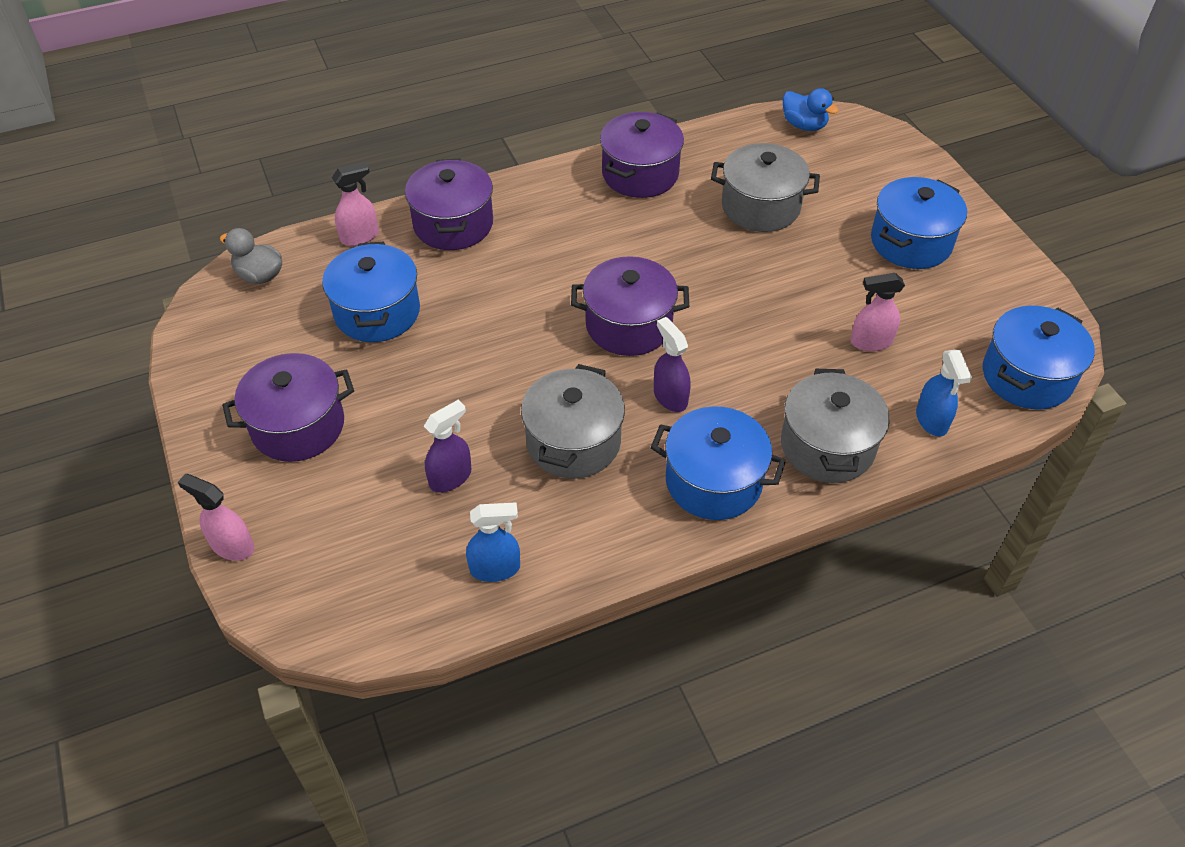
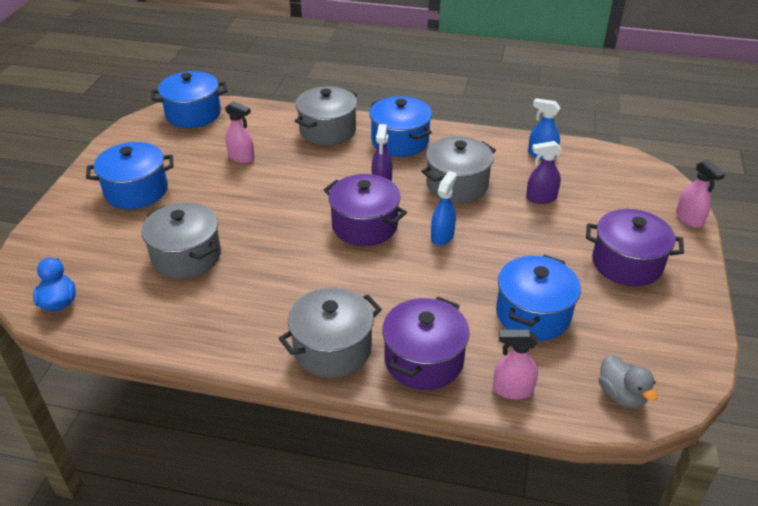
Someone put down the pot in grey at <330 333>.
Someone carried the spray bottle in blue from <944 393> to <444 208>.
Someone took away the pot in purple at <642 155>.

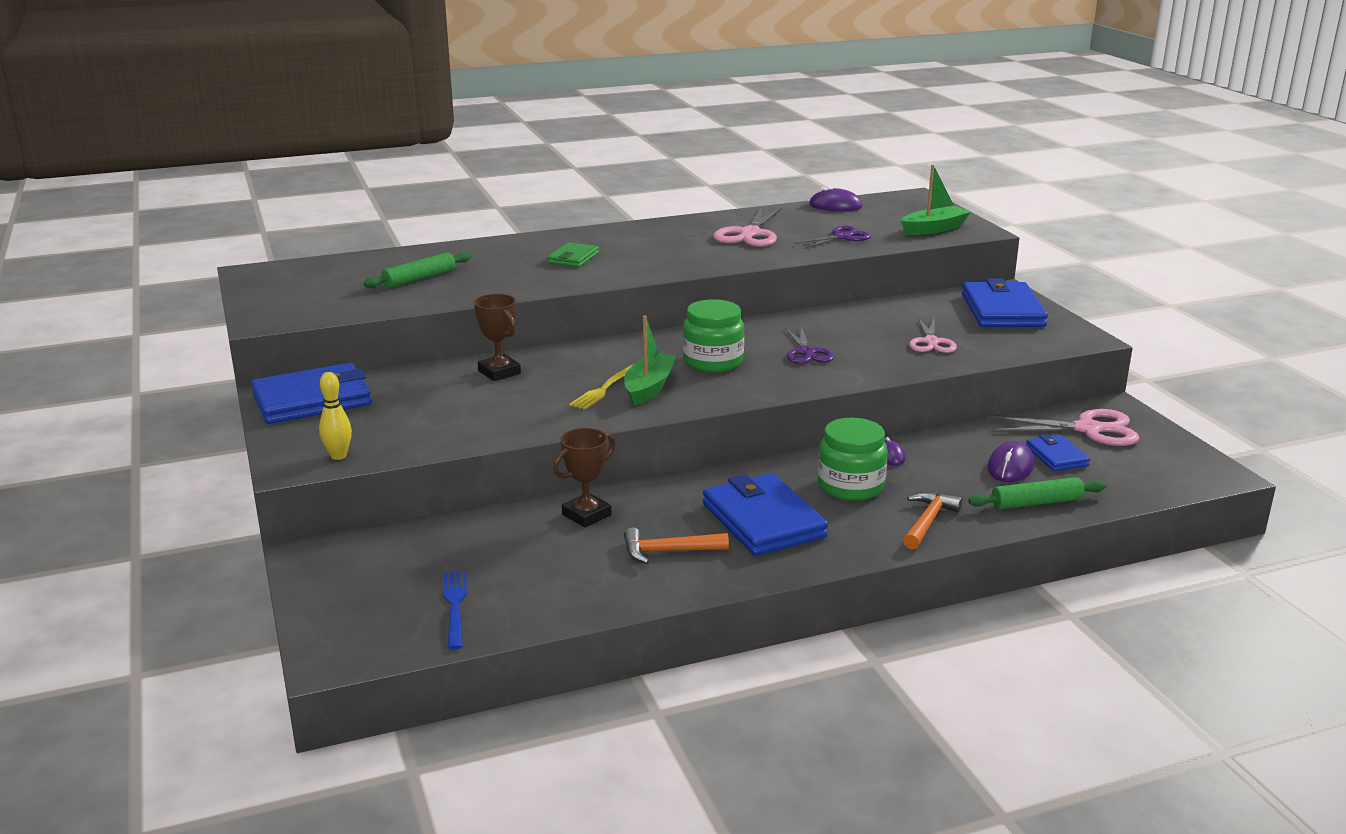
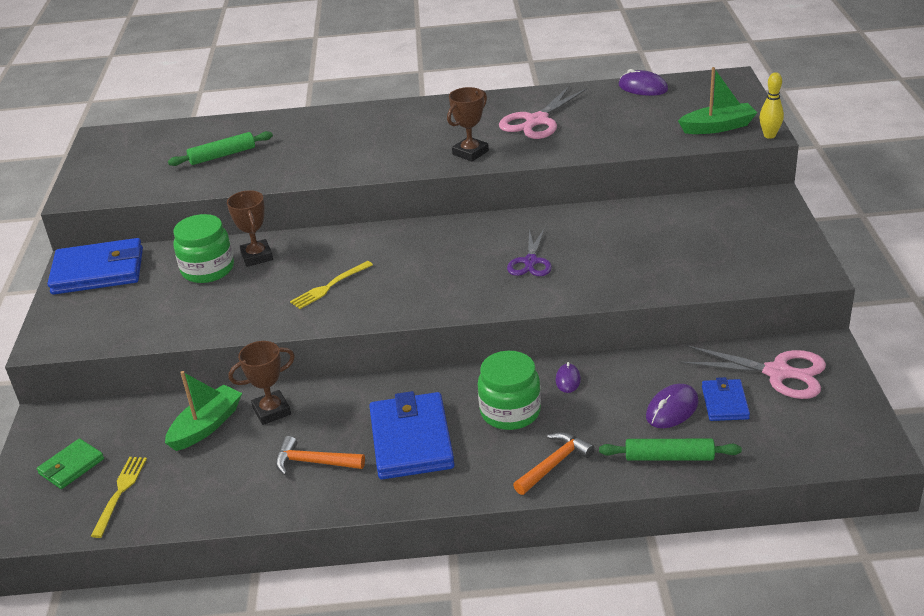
Someone carried the wallet in green from <573 254> to <70 463>.
Someone repainted the fork in blue at <455 610>, which became the fork in yellow at <119 497>.
Someone carried the boat in green from <650 360> to <203 411>.
Someone carried the jar in green from <713 335> to <203 248>.
Someone put down the trophy in brown at <468 124>.
Someone carried the bowling pin in yellow from <335 416> to <771 105>.
Someone took away the scissors in purple at <832 237>.
Someone took away the scissors in pink at <933 335>.
Someone took away the wallet in blue at <1005 302>.

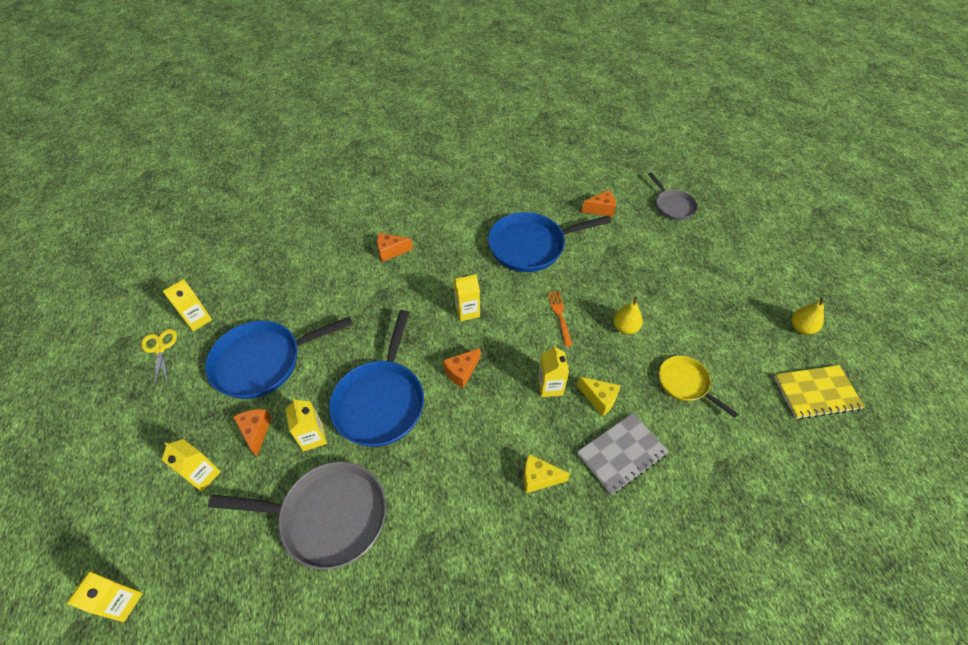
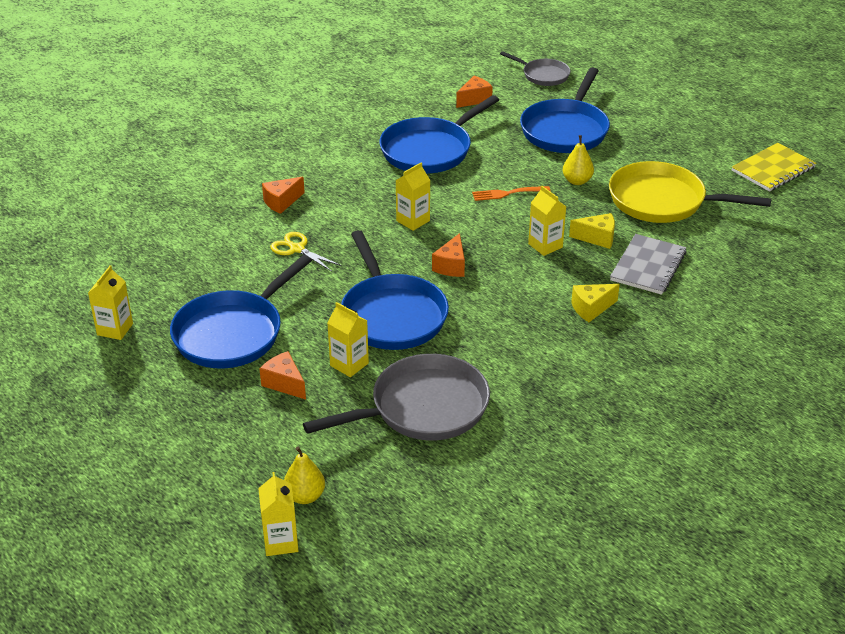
Someone carried the scissors in yellow from <159 358> to <305 252>.
Someone carried the pear in yellow from <807 316> to <304 475>.
Someone rotated the fork in orange at <560 319> by 60 degrees counterclockwise.
Someone put down the pan in blue at <565 110>.
Someone scaled the pan in yellow at <698 387> by 1.78.
Someone took away the carton in yellow at <191 465>.

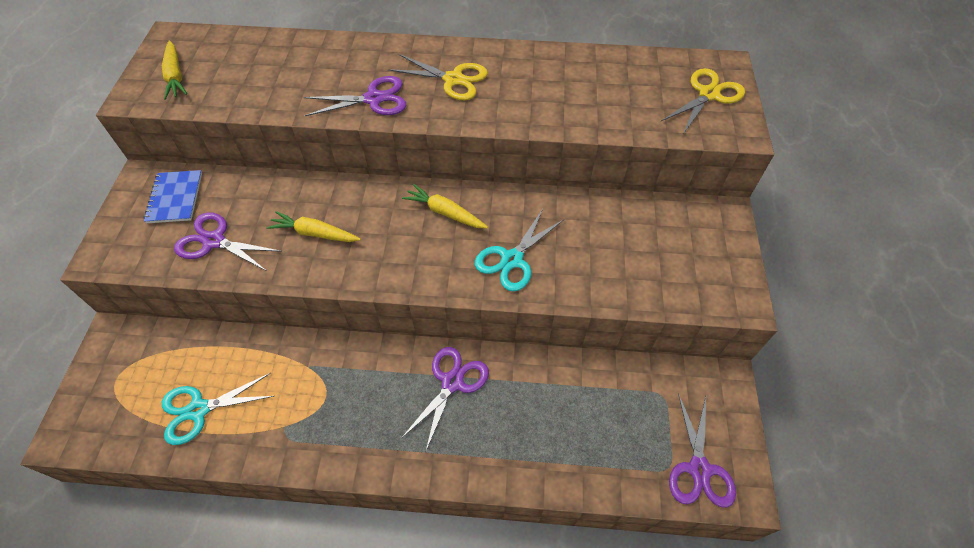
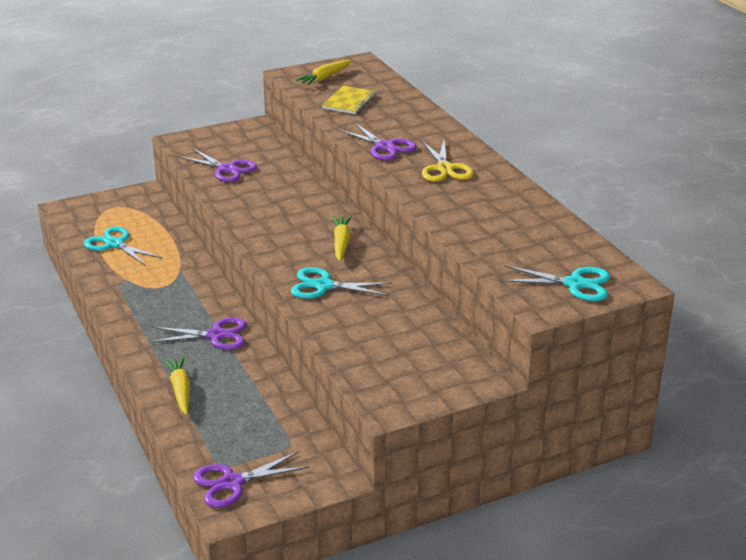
Someone carried the carrot in yellow from <313 226> to <176 385>.
Someone rotated the scissors in purple at <228 241> by 135 degrees clockwise.
Someone put down the notebook in yellow at <349 100>.
Someone repainted the scissors in yellow at <703 101>, which became the scissors in turquoise at <555 283>.
Someone took away the notebook in blue at <173 196>.

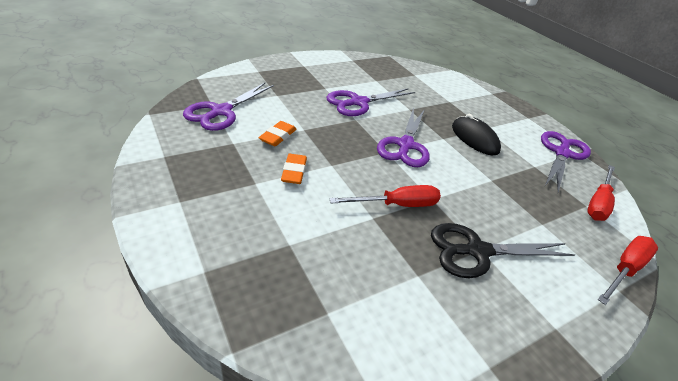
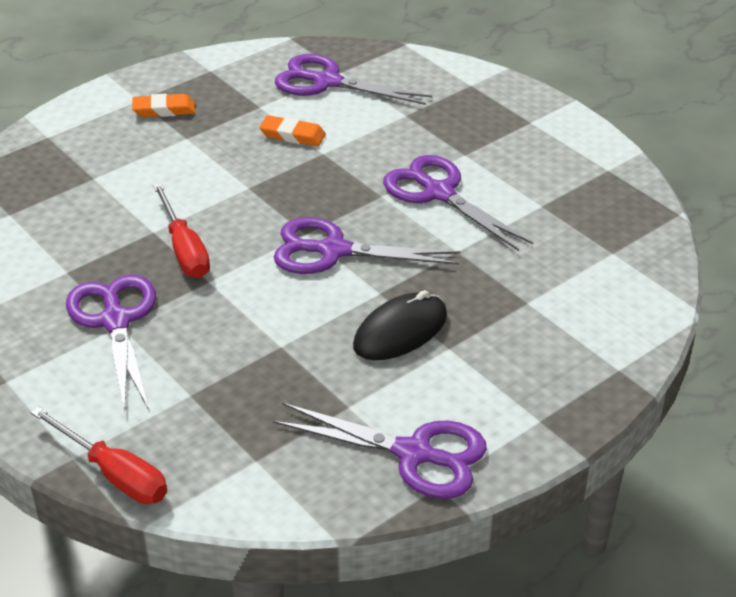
Someone repainted the scissors in black at <503 250>, which became the scissors in purple at <111 343>.
Someone carried the eraser in orange from <294 169> to <163 105>.
Someone took away the screwdriver in red at <601 193>.

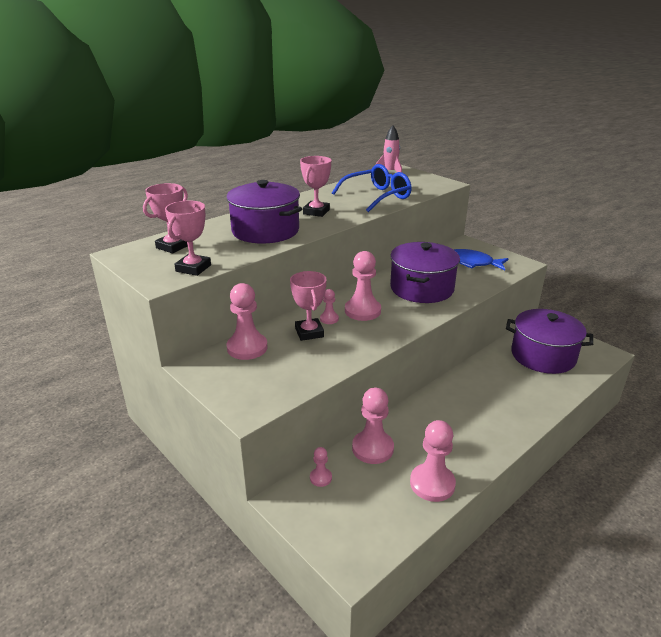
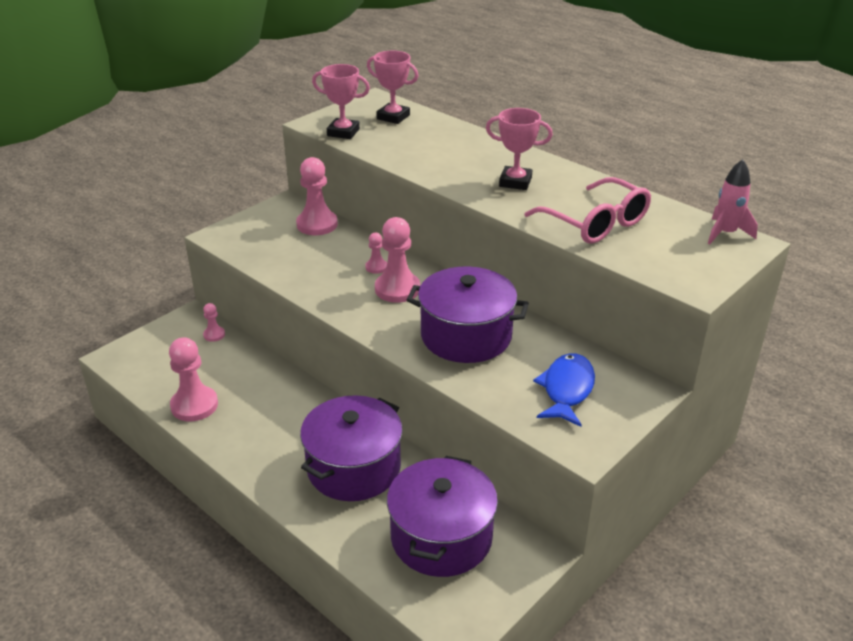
Someone carried the pot in purple from <264 212> to <351 448>.
Someone repainted the glasses in blue at <372 188>, which became the glasses in pink at <588 210>.
Someone took away the trophy in pink at <308 306>.
Someone took away the pawn in pink at <373 426>.

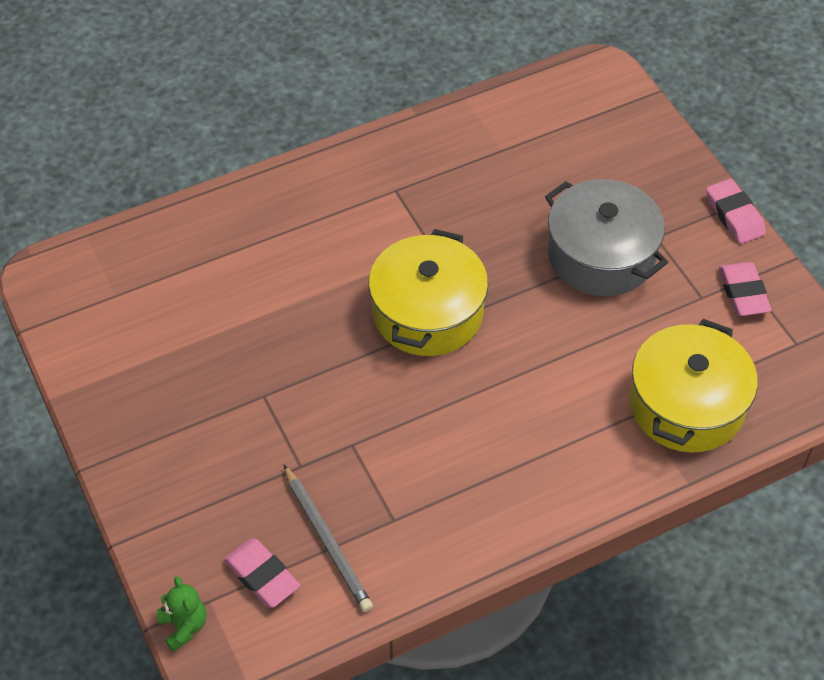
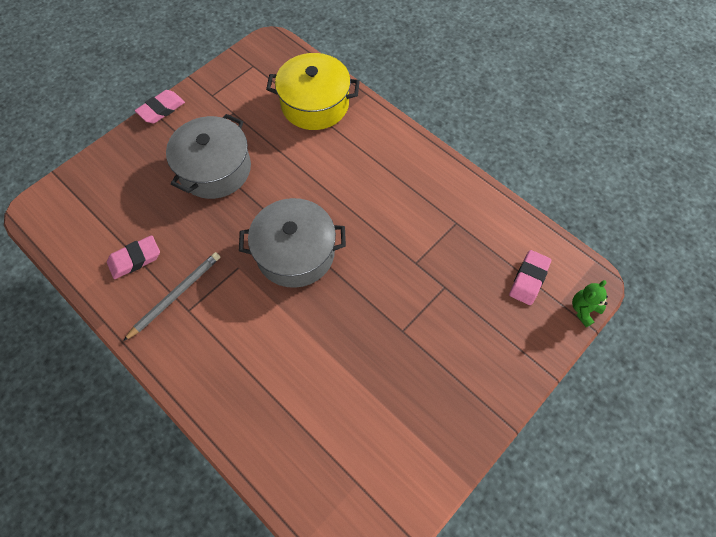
Someone carried the eraser in pink from <745 289> to <133 257>.
Someone carried the pencil in grey from <328 538> to <171 296>.
Someone repainted the pot in yellow at <428 292>, which became the pot in grey at <292 243>.

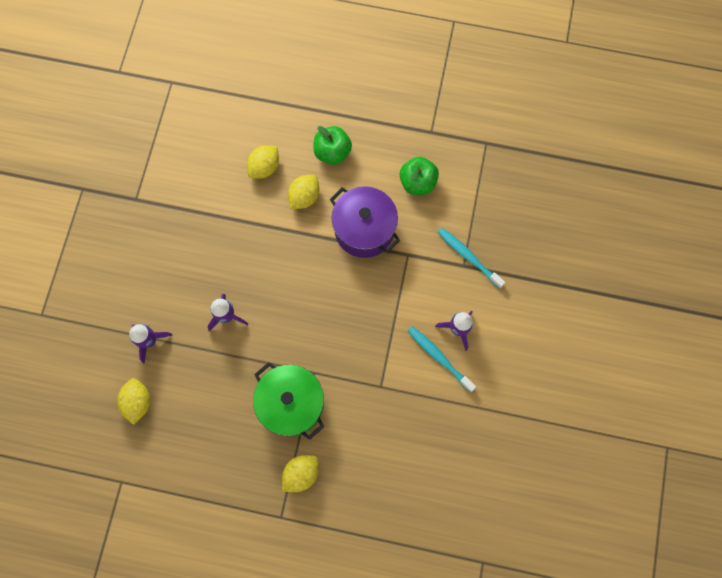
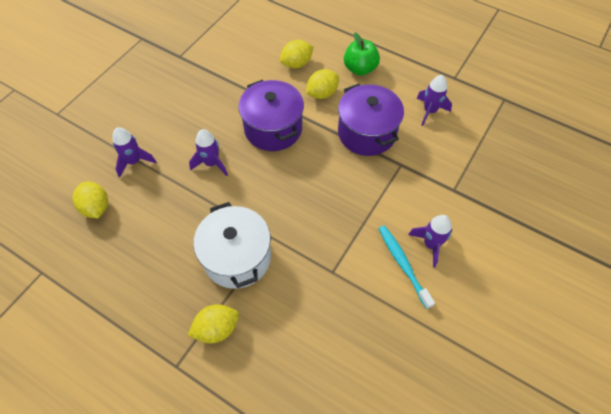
Someone rotated the lemon in yellow at <133 401> by 45 degrees counterclockwise.
Someone repainted the pot in green at <288 401>, which became the pot in white at <232 245>.
Someone put down the pot in purple at <271 115>.
Someone swapped the apple in green at <419 175> for the rocket in purple at <434 100>.
Someone took away the toothbrush in turquoise at <471 258>.

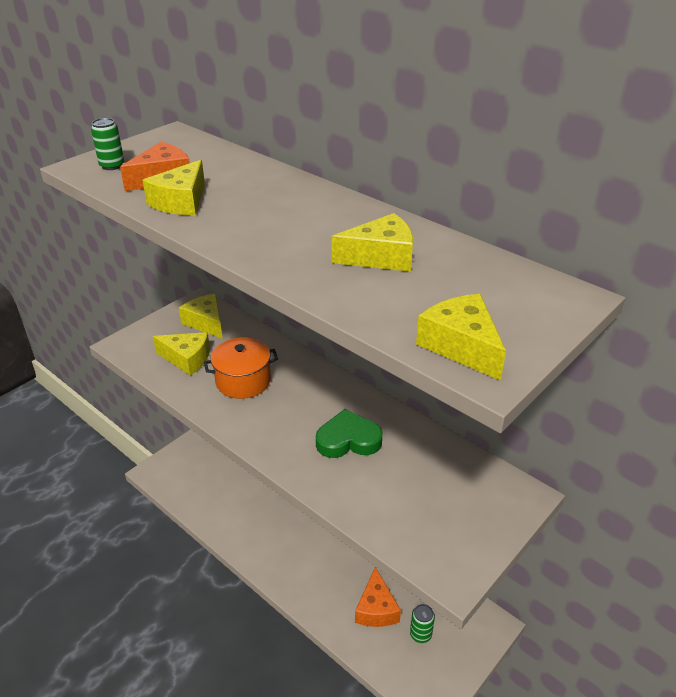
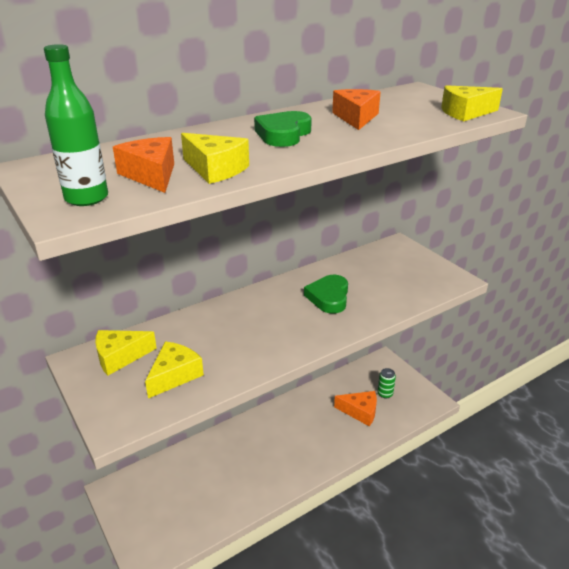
Someone swapped the can in green at <107 144> for the bottle in green at <76 125>.
Someone put down the heart in green at <283 129>.
Someone repainted the cheese in yellow at <372 242>, which became the cheese in orange at <356 109>.
Someone took away the pot in orange at <241 368>.

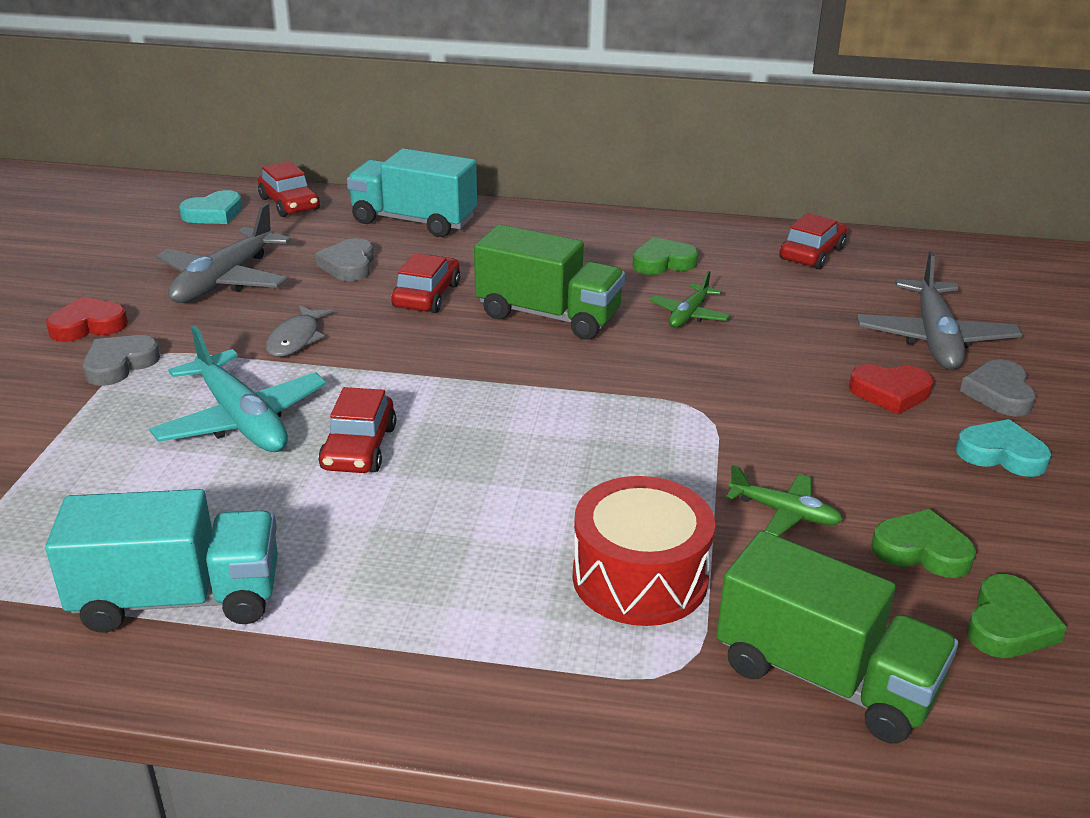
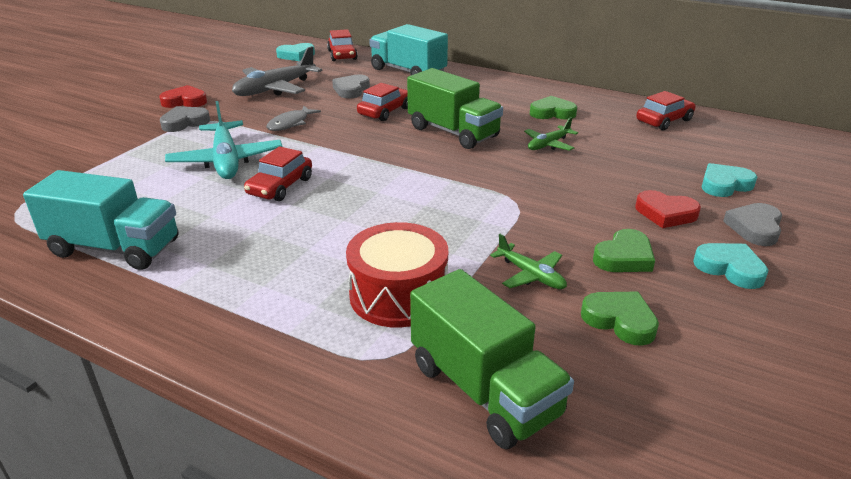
Someone carried the heart in green from <1017 616> to <624 250>.
Someone swapped the plane in grey at <939 310> for the heart in turquoise at <729 180>.

